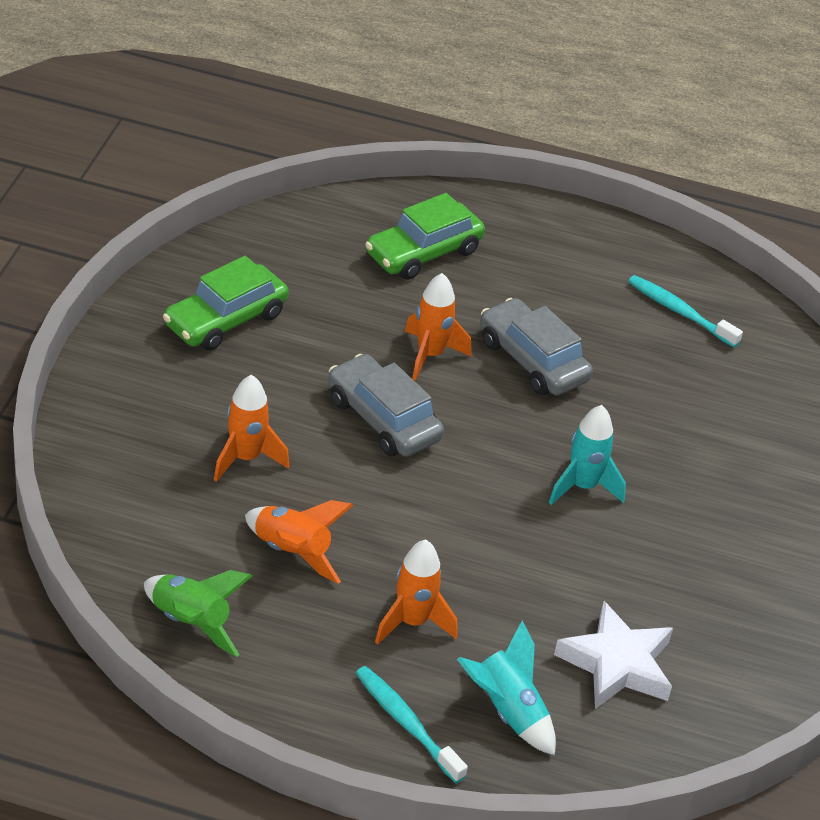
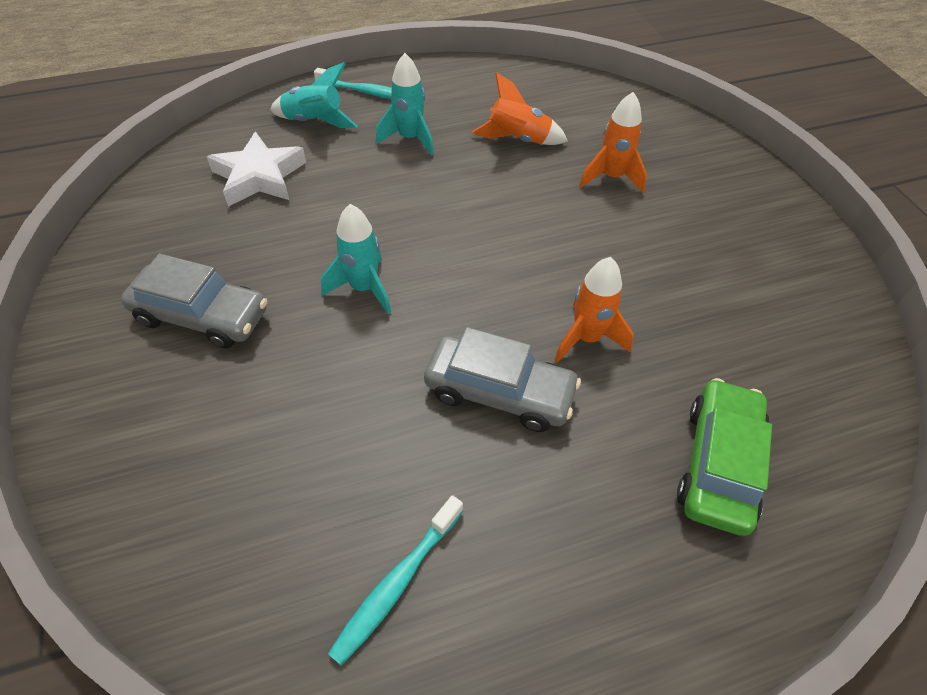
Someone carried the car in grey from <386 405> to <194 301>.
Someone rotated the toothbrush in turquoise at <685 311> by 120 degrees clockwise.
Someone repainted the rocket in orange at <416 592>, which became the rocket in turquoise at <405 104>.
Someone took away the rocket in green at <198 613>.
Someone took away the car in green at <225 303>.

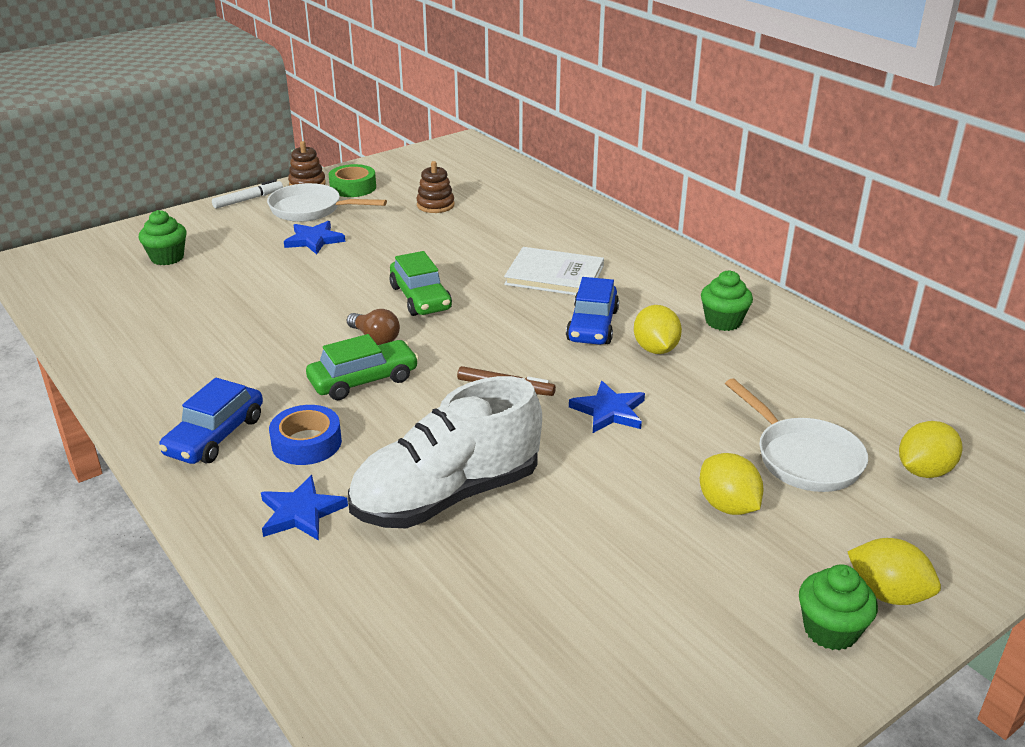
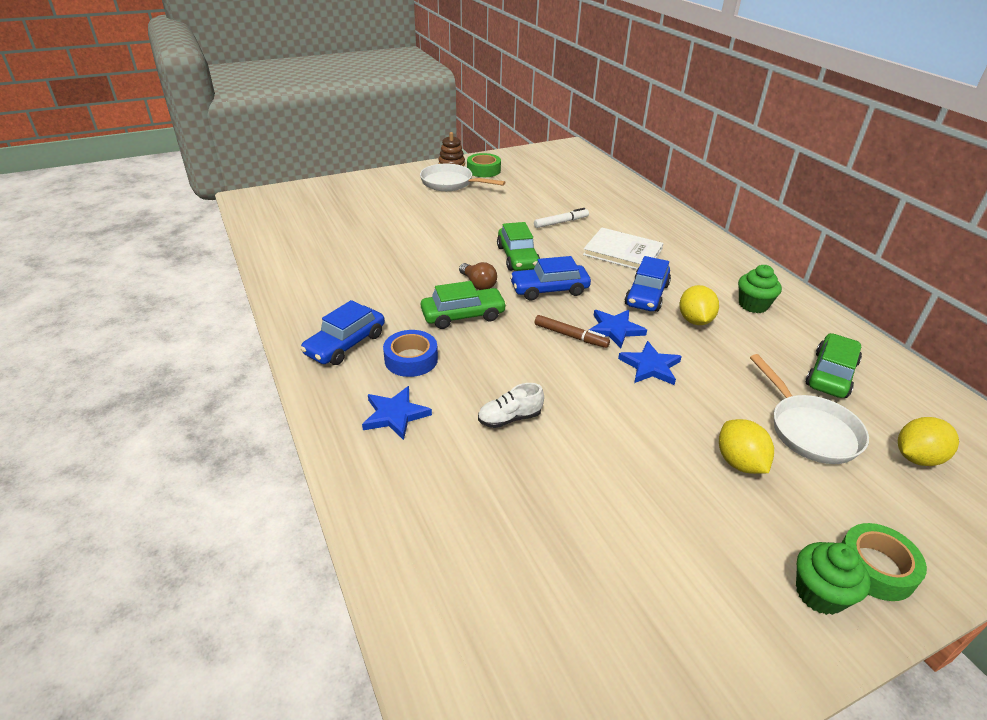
Someone scaled the shoe in white at <445 452> by 0.41.
Someone put down the car in blue at <550 278>.
Someone carried the marker in white from <247 194> to <561 218>.
Someone carried the star in blue from <314 237> to <617 329>.
Someone put down the car in green at <833 365>.
Someone swapped the lemon in yellow at <894 571> for the tape in green at <884 562>.
Someone took away the cupcake in green at <163 237>.
Someone took away the stacking toy in brown at <435 187>.

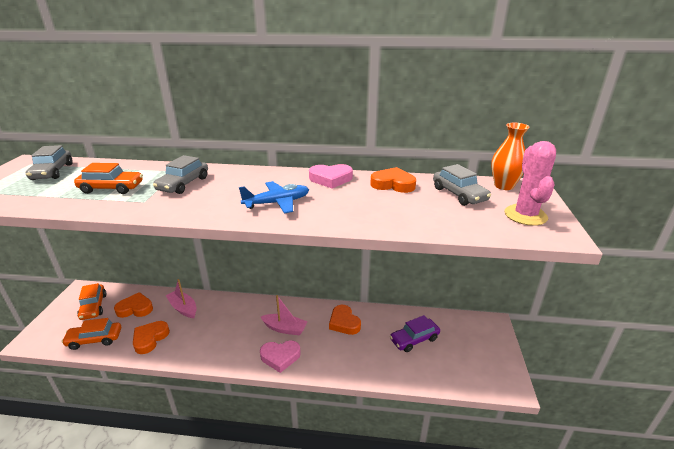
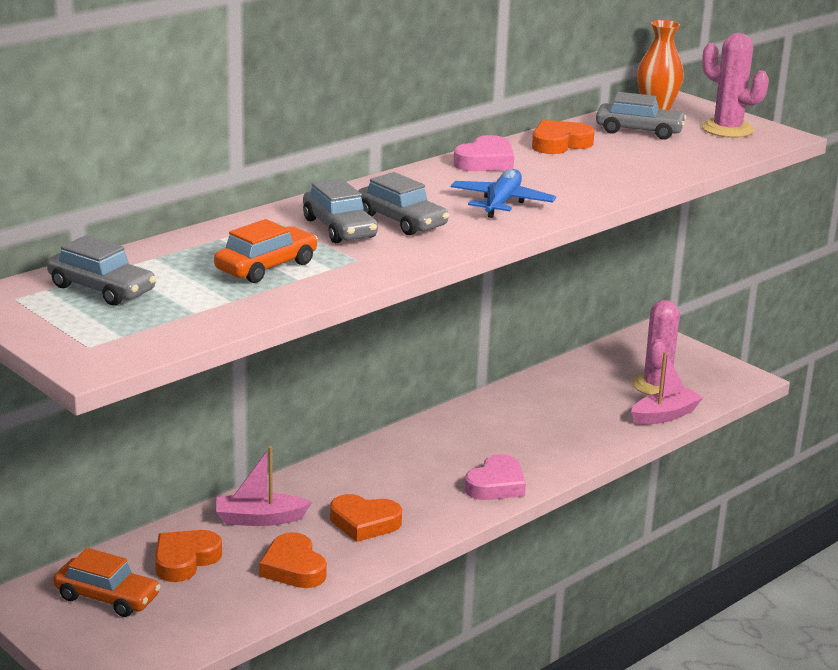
Someone carried the heart in orange from <345 320> to <366 518>.
Someone put down the car in grey at <403 203>.
Someone carried the boat in pink from <284 315> to <667 388>.
Someone put down the cactus in pink at <656 347>.
Someone took away the car in orange at <91 334>.
Someone took away the car in purple at <415 333>.

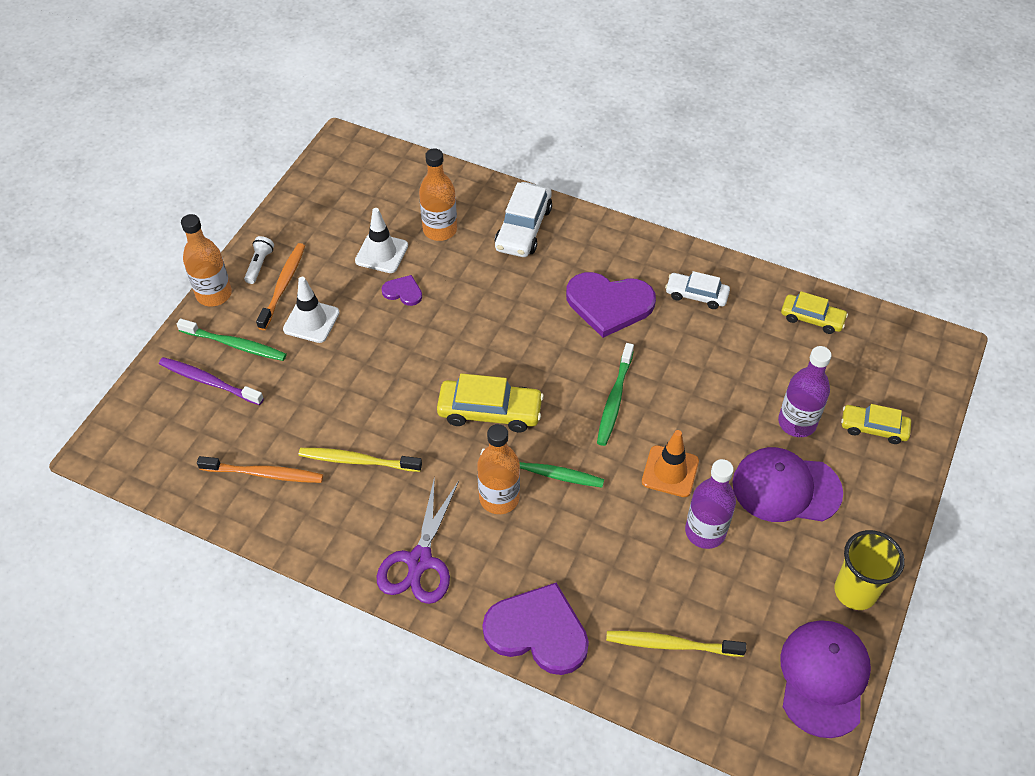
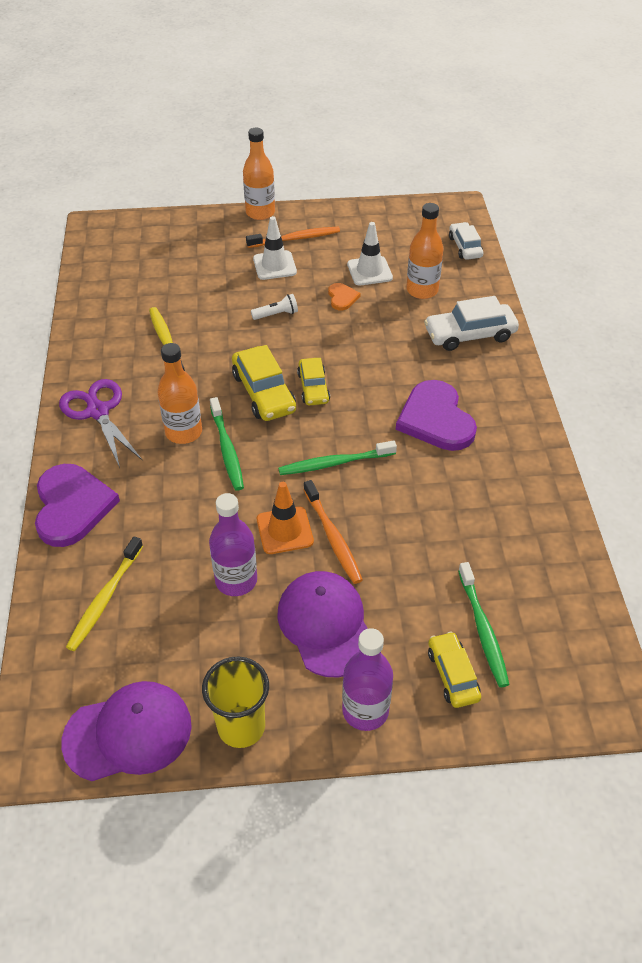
Someone rotated the scissors in purple at <418 540> by 75 degrees clockwise.
Someone rotated the toothbrush in yellow at <676 644> by 135 degrees counterclockwise.
Someone carried the flashlight in white from <259 260> to <274 307>.
Someone carried the car in yellow from <814 312> to <313 382>.
Someone carried the toothbrush in orange from <260 469> to <333 532>.
Someone repainted the heart in purple at <401 290>, which became the heart in orange at <344 296>.
Someone carried the bottle in purple from <805 391> to <367 679>.
Someone carried the car in white from <697 290> to <466 241>.
Someone carried the toothbrush in green from <232 340> to <484 624>.
Someone took away the toothbrush in purple at <211 381>.

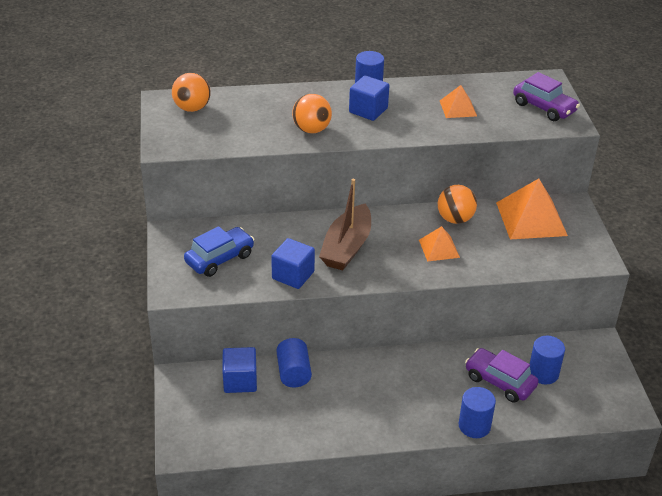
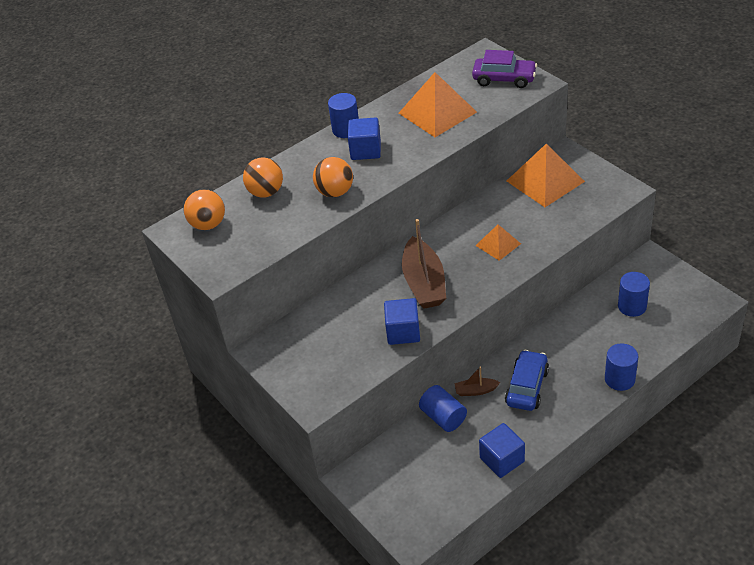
Someone carried the ball in orange from <457 204> to <263 178>.
Someone scaled the pyramid in orange at <458 101> by 1.81.
Someone put down the boat in brown at <477 381>.
Someone carried the cube in blue from <239 370> to <502 450>.
Someone carried the car in blue from <219 251> to <527 380>.
Someone took away the car in purple at <502 375>.

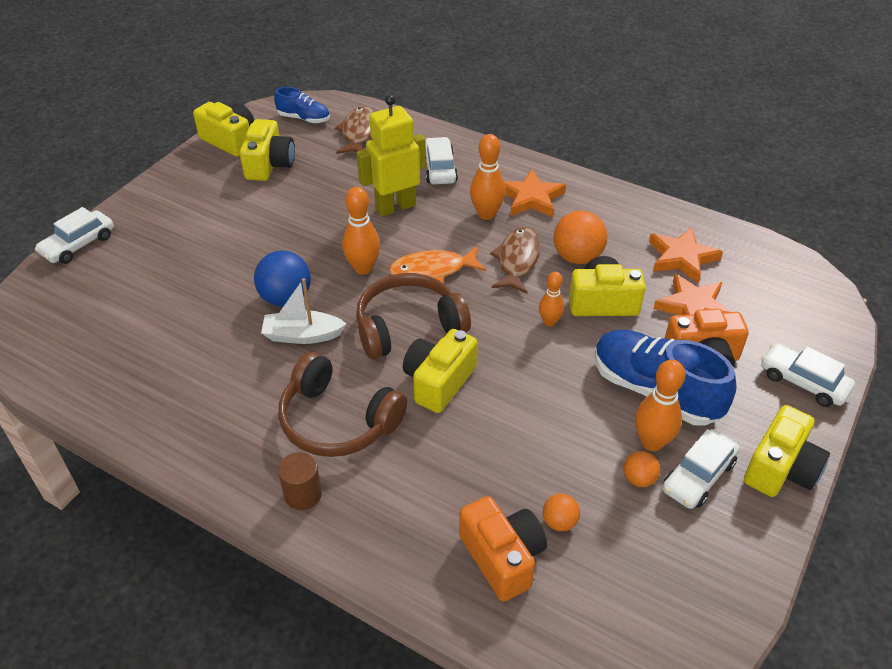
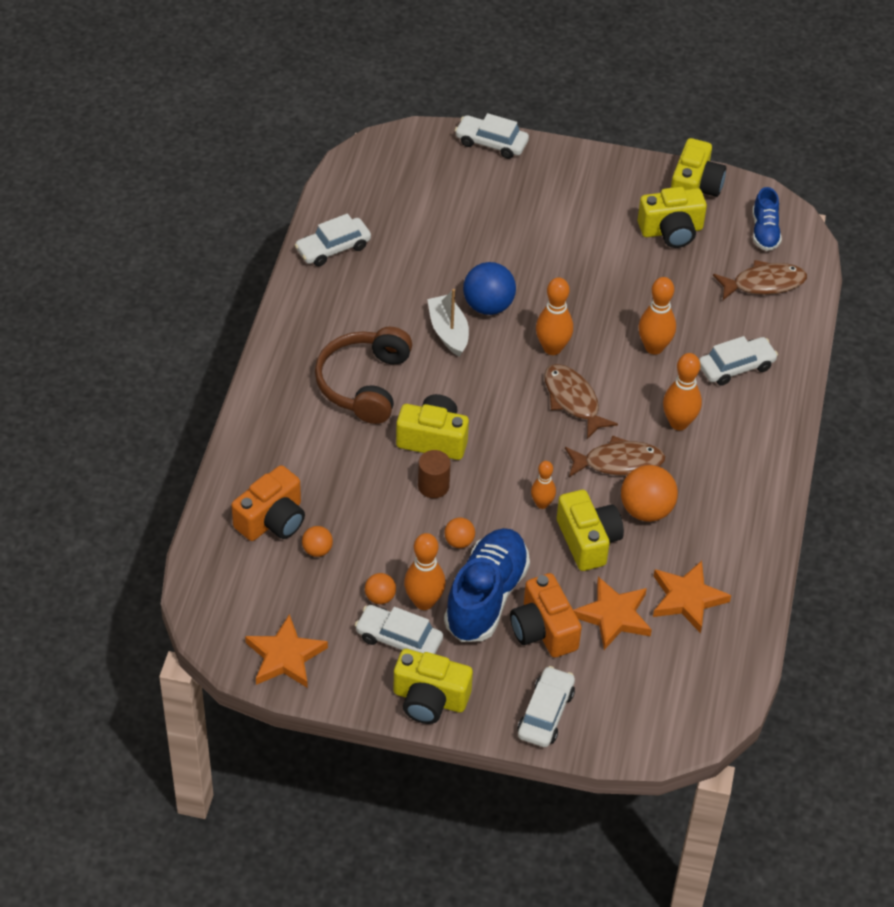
Someone carried the star in orange from <535 193> to <286 651>.
Someone put down the car in white at <333 240>.
Someone carried the cylinder in brown from <300 481> to <434 474>.
Someone put down the ball in orange at <459 533>.
Someone repainted the fish in orange at <437 264>, which became the fish in brown at <581 401>.
Someone swapped the robot in yellow at <391 156> for the bowling pin in orange at <657 316>.
Someone took away the headphones in brown at <413 316>.

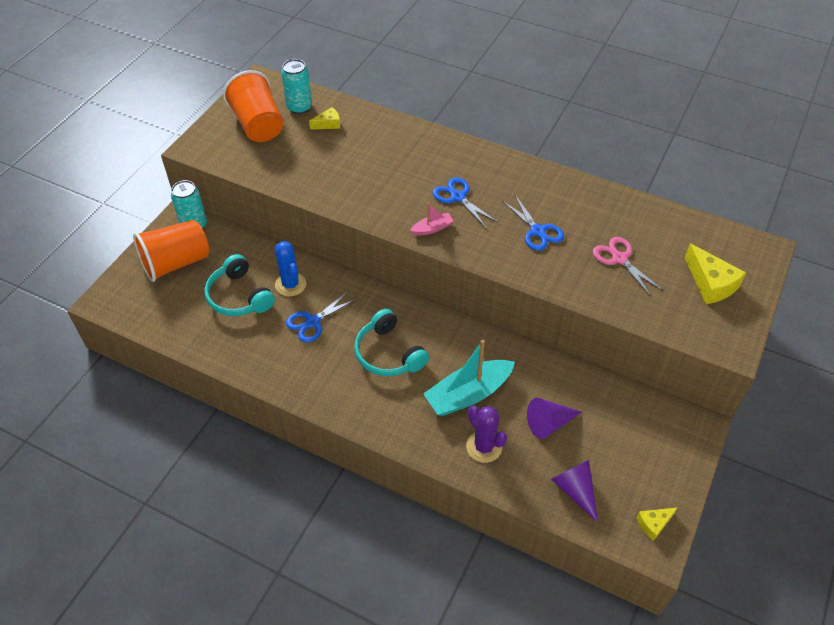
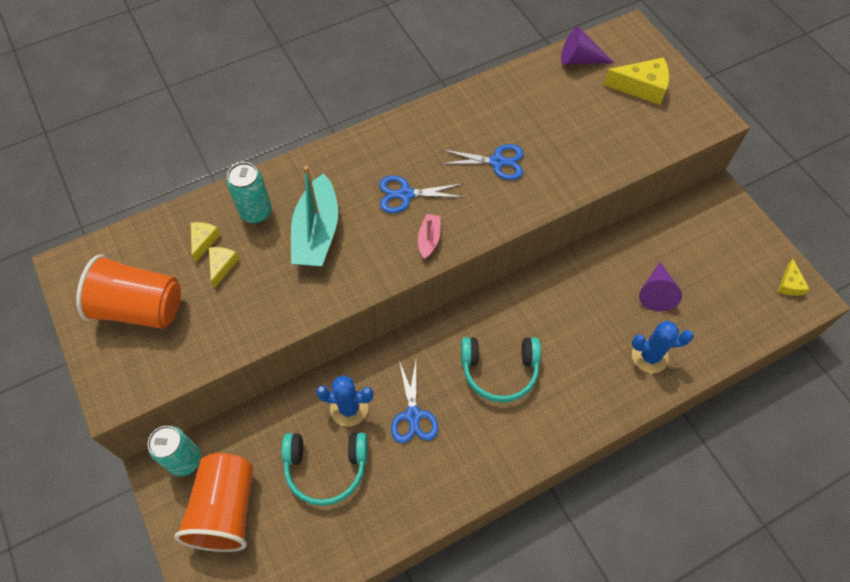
Someone put down the cheese in yellow at <224 268>.
Someone carried the can in turquoise from <296 86> to <249 193>.
Someone carried the boat in turquoise from <469 378> to <314 216>.
Someone carried the cone in purple from <574 491> to <587 46>.
Someone repainted the cactus in purple at <486 434>, which became the cactus in blue at <663 347>.
Someone took away the scissors in pink at <628 267>.

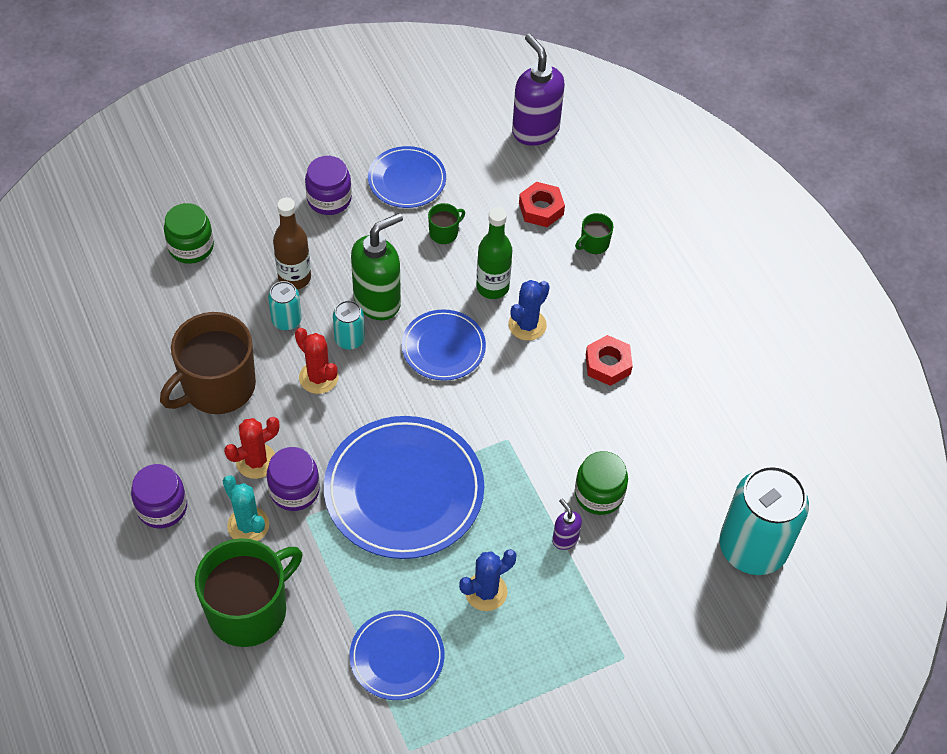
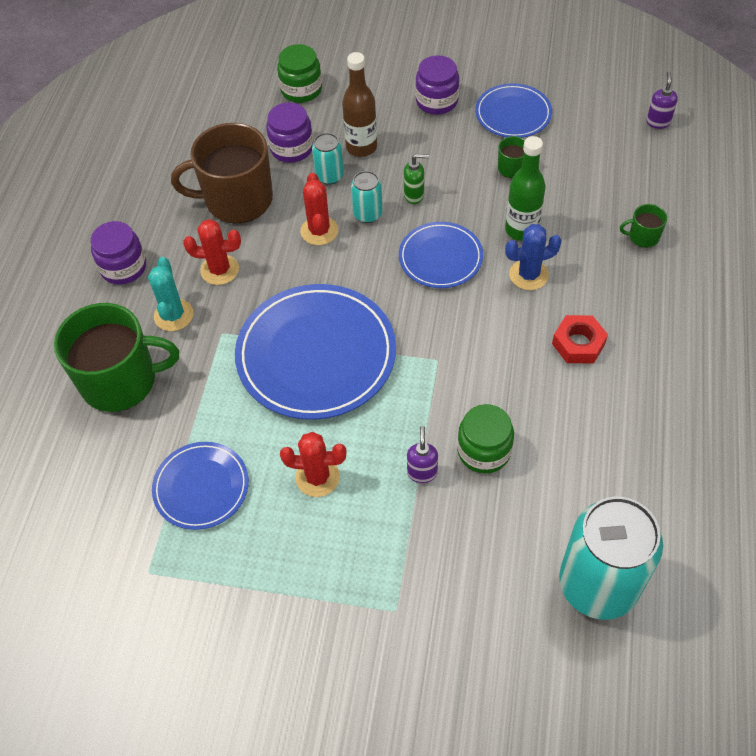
Someone carried the jar in purple from <293 479> to <289 132>.
Someone repainted the cactus in blue at <488 580>, which became the cactus in red at <313 464>.
Someone scaled the soap dispenser in green at <377 266> by 0.48.
Someone scaled the soap dispenser in purple at <538 90> by 0.48.
Someone took away the nut in red at <542 204>.

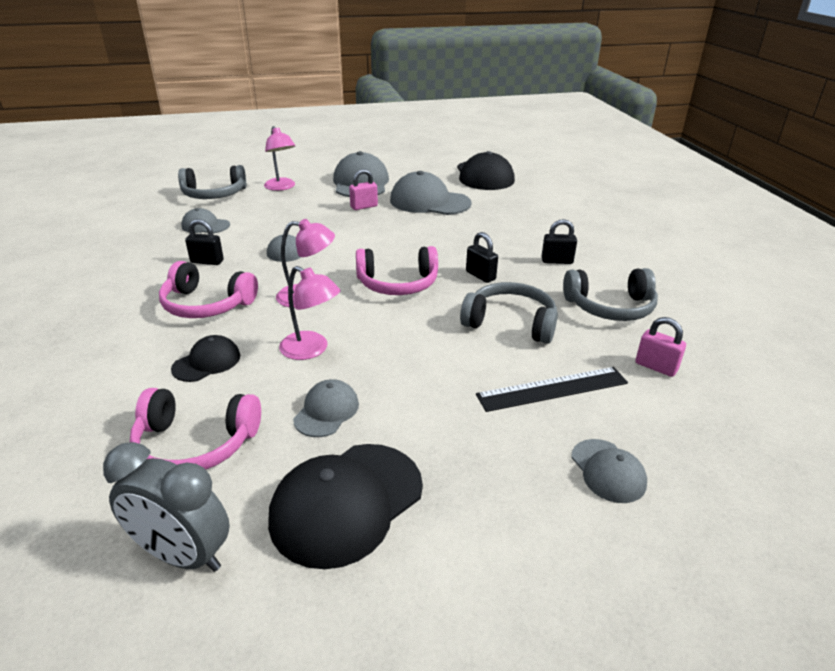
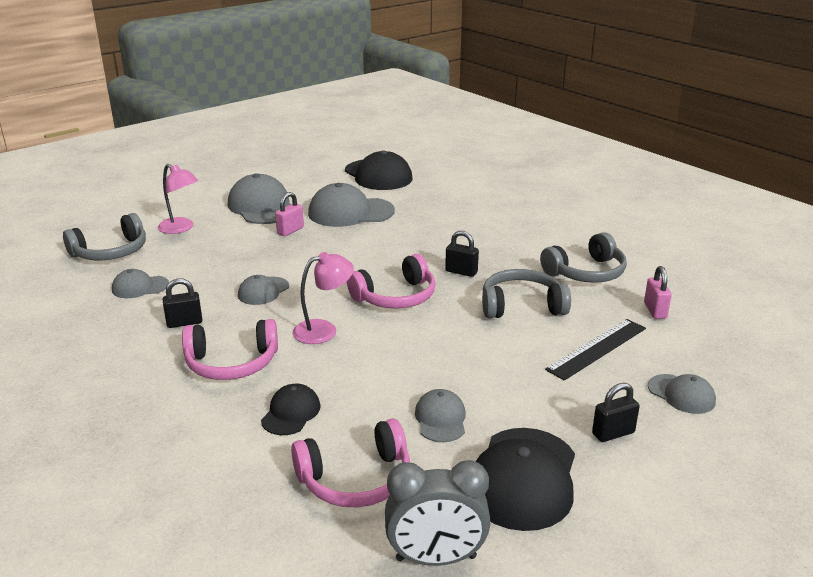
Someone carried the padlock in black from <559 241> to <616 412>.
Someone rotated the padlock in pink at <660 347> by 75 degrees clockwise.
Someone took away the lamp in pink at <309 313>.

